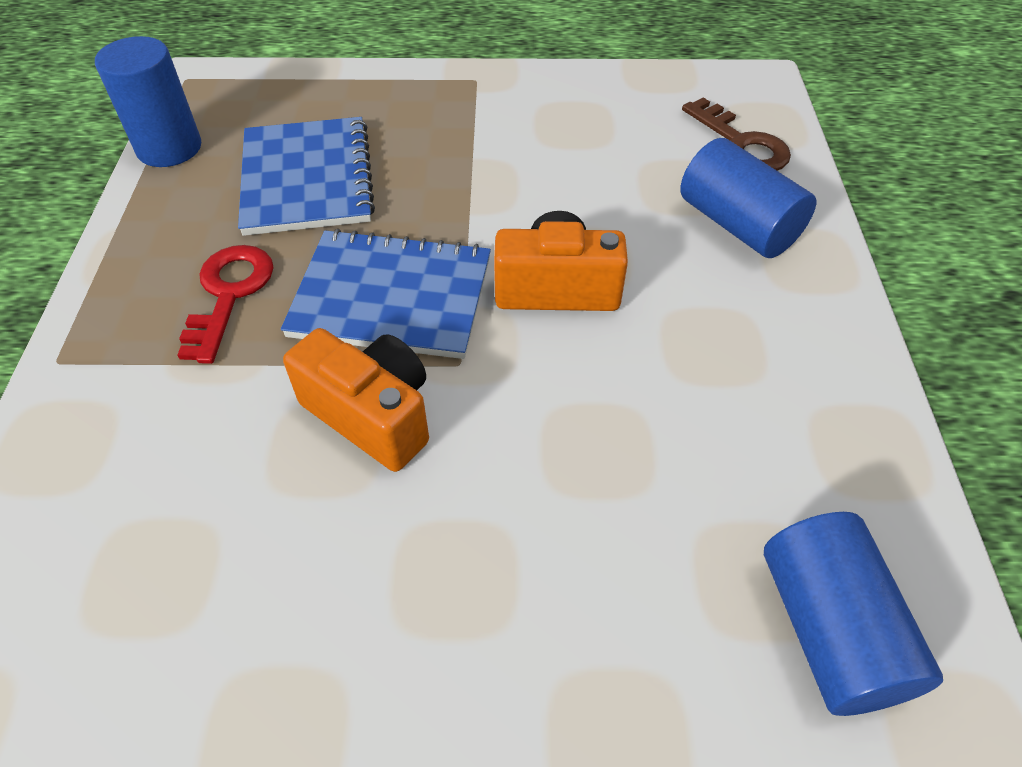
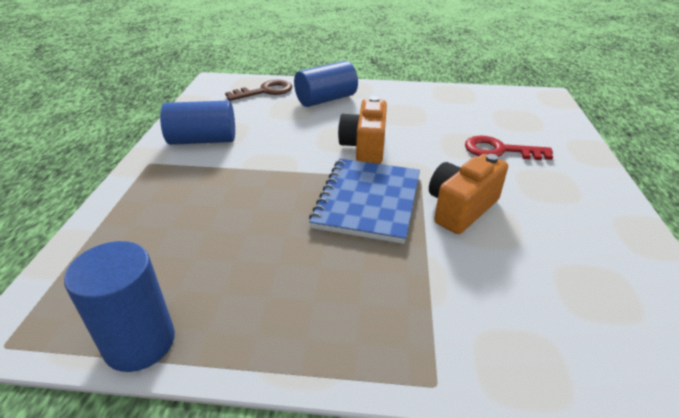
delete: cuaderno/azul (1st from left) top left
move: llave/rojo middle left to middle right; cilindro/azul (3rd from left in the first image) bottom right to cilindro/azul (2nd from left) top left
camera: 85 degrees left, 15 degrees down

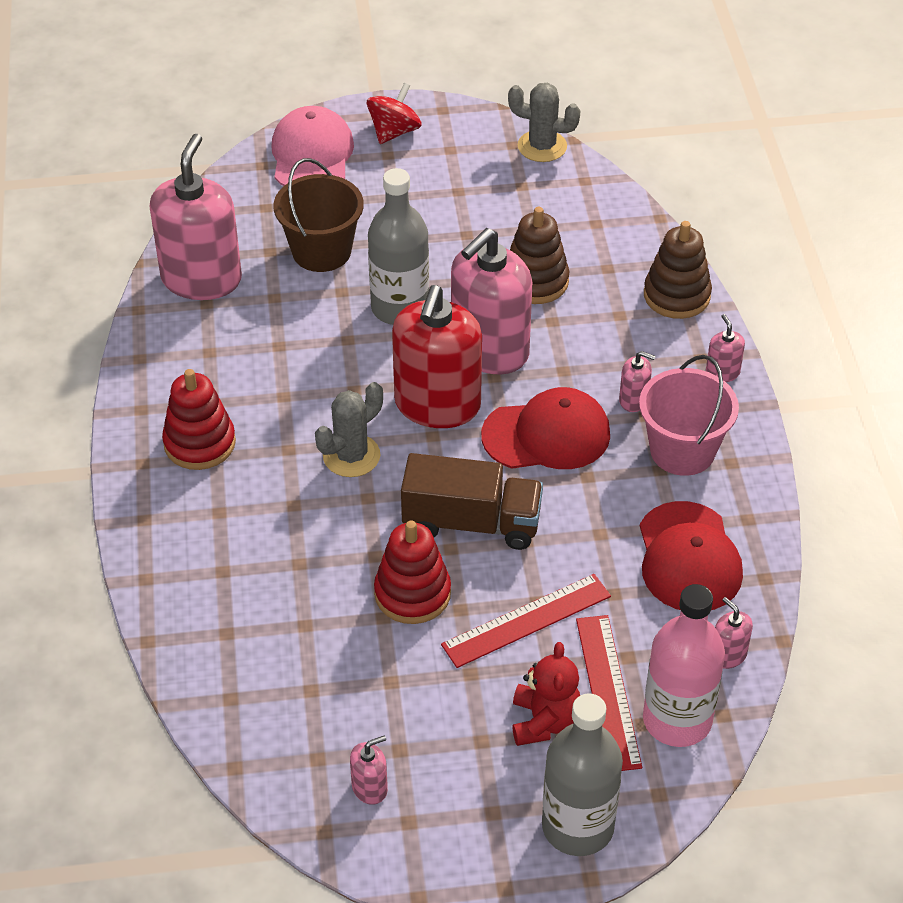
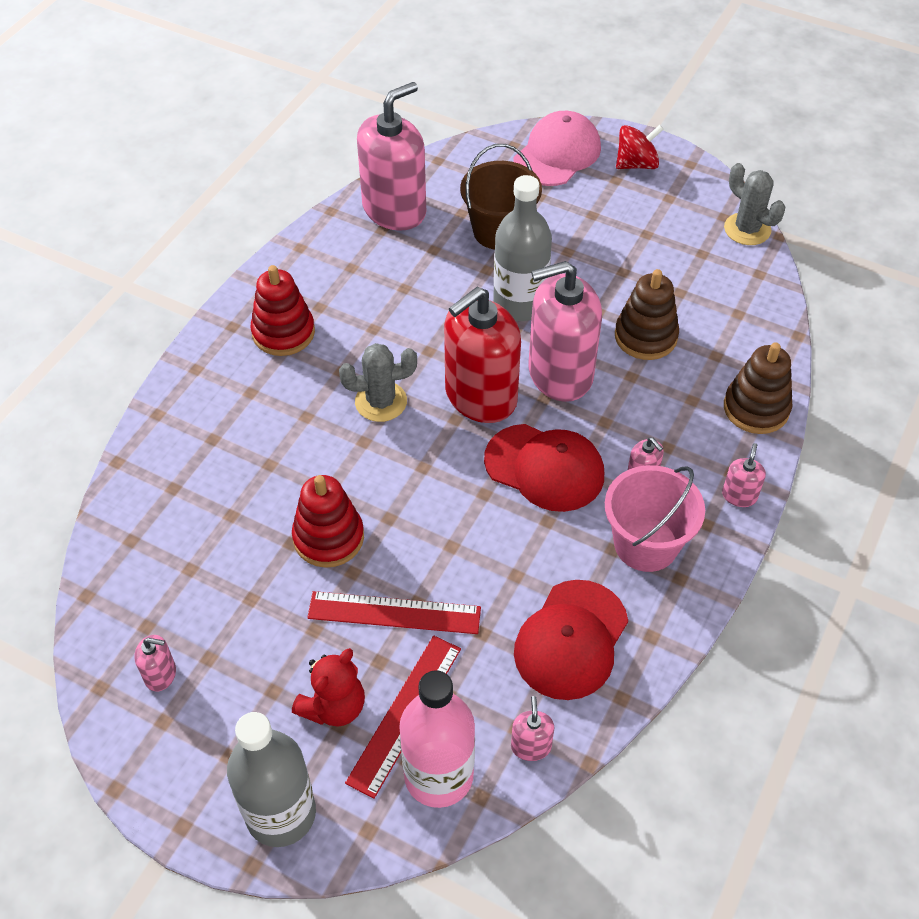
delete: camión/marrón centre
camera: 35 degrees right, 5 degrees up

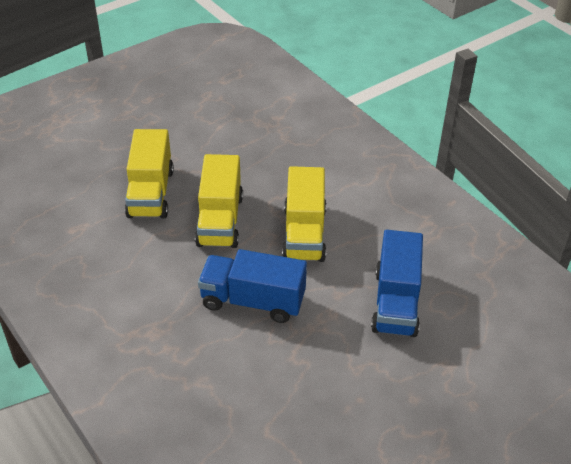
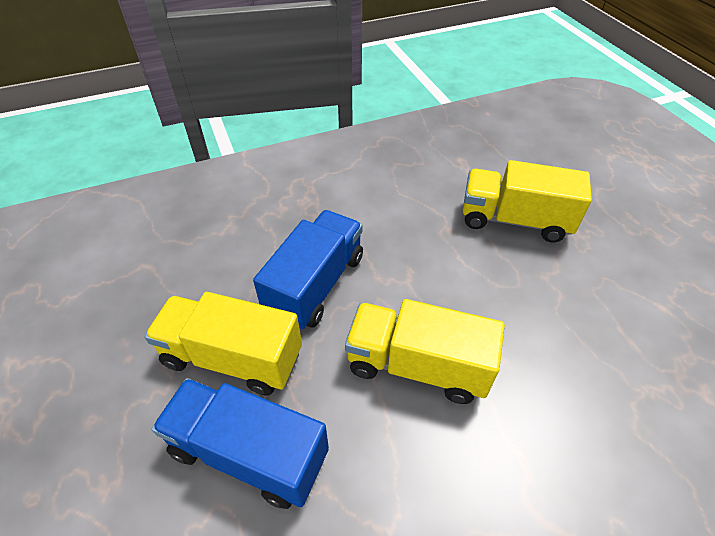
move: camión/amarillo (2nd from left in the first image) centre to camión/amarillo (1st from left) middle left
camera: 105 degrees right, 5 degrees up

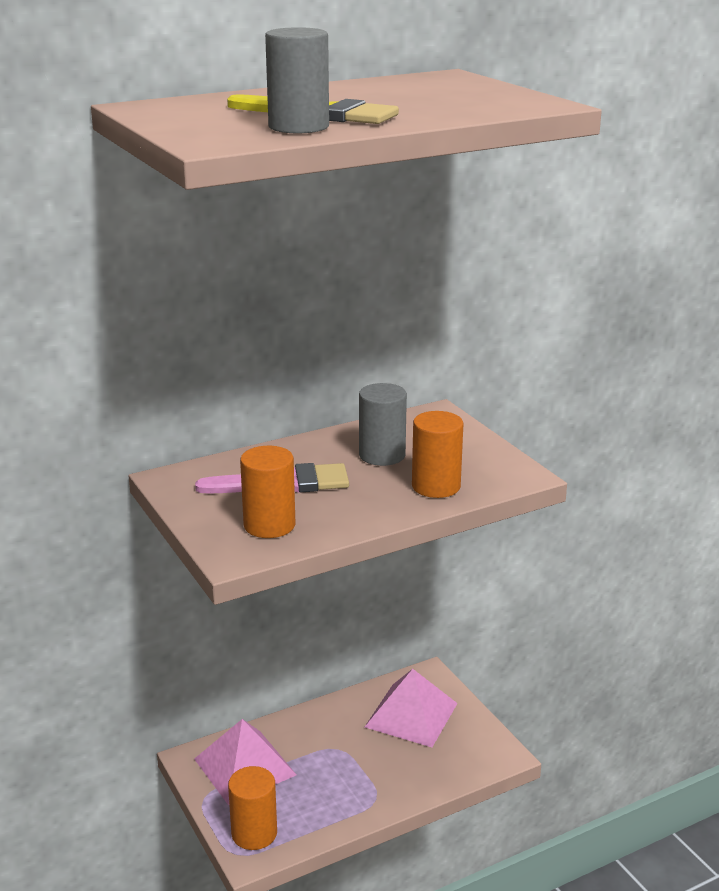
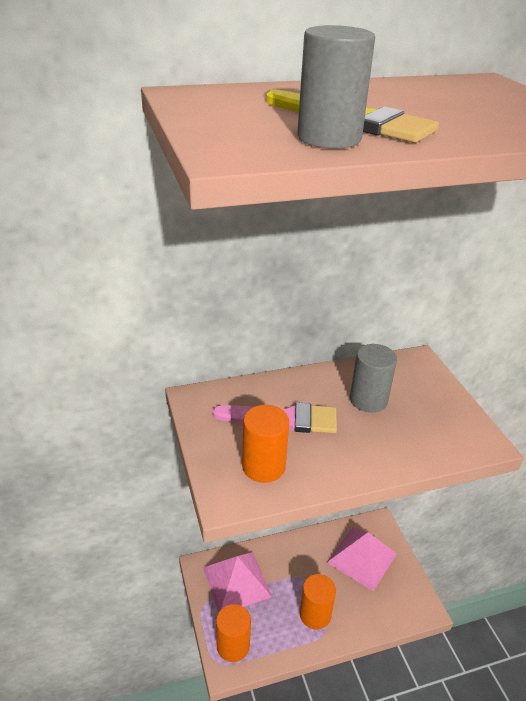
move: cilindro/naranja (3rd from left) centre to bottom centre
camera: 10 degrees right, 10 degrees up

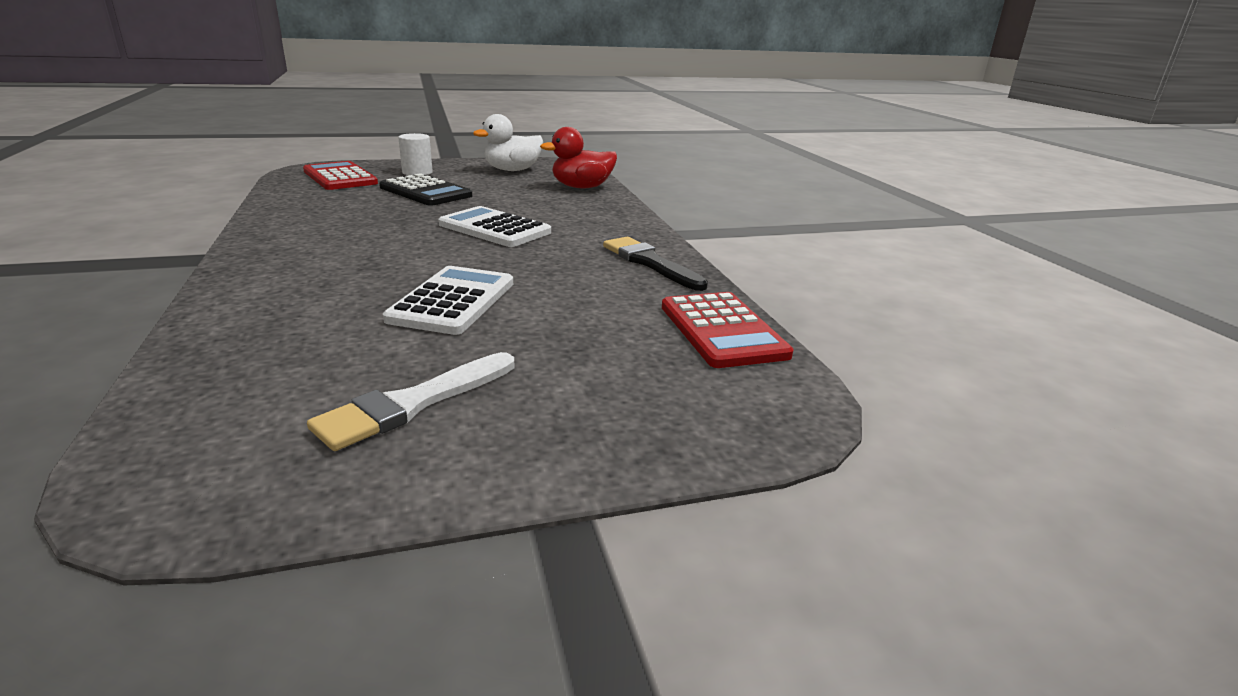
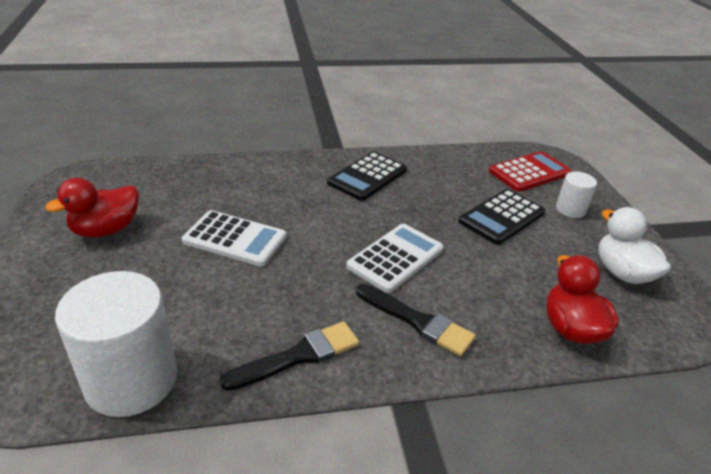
insert: calculadora/negro (1st from left) centre; pincel/negro (2nd from left) bottom centre
replace: calculadora/rojo (2nd from left) centre to cilindro/blanco (1st from left) bottom left; pincel/blanco middle left to pato/rojo (1st from left) middle left
camera: 95 degrees right, 10 degrees up

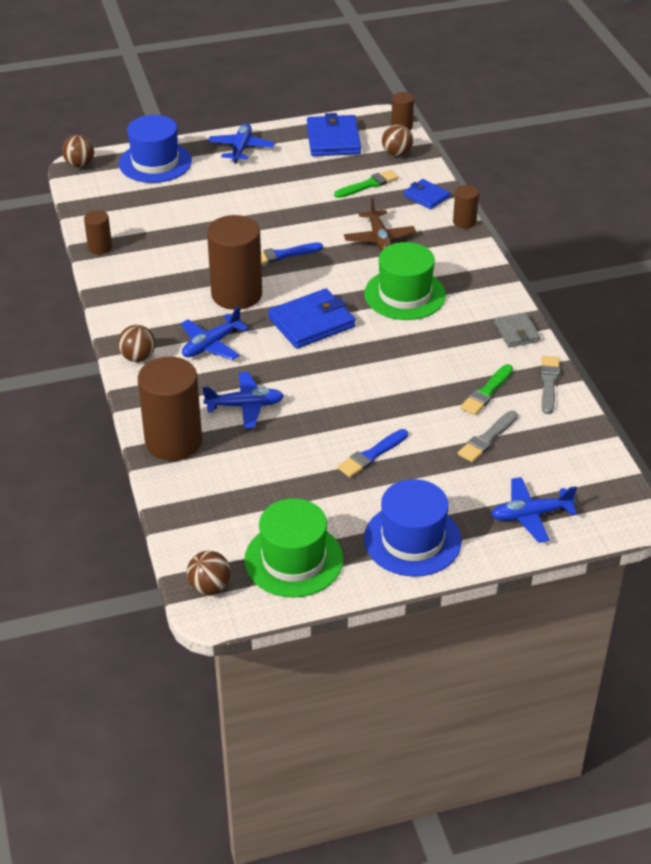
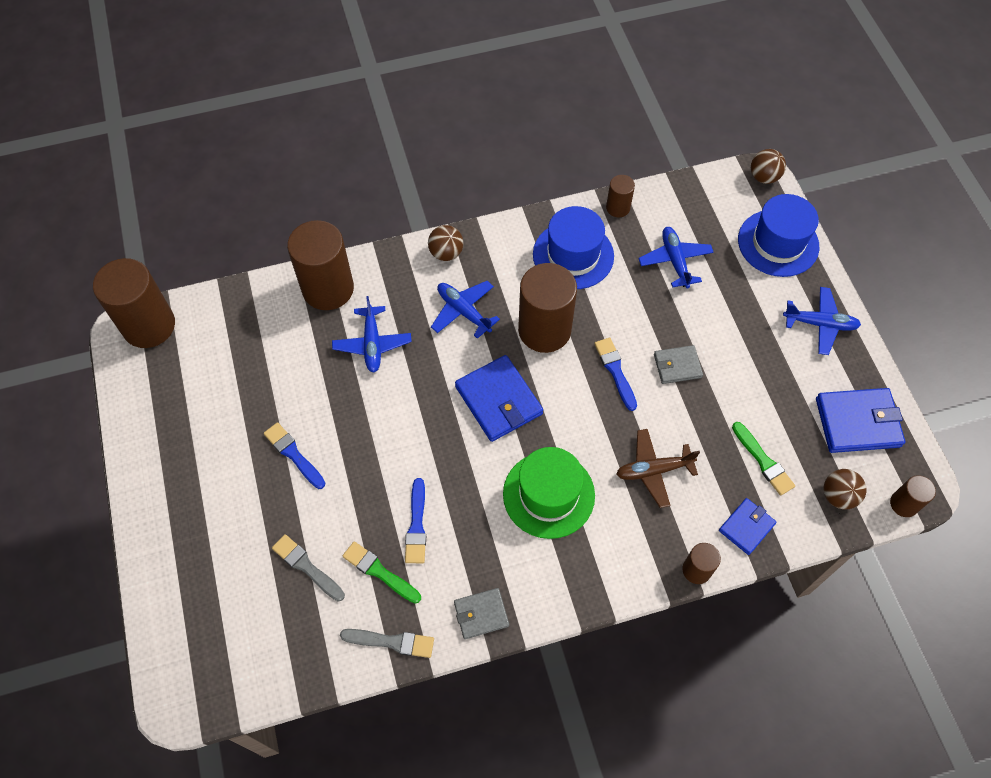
delete: sombrero/verde (1st from left) centre
insert: cartera/gris (2nd from left) middle right; pincel/azul (2nd from left) bottom centre
move: avión/azul (4th from left in the first image) middle right to avión/azul (3rd from left) top right; sombrero/azul (2nd from left in the first image) centre to sombrero/azul (1st from left) top centre
replace: pelota/marrón (3rd from left) middle left to cilindro/marrón (1st from left) middle left
camera: 90 degrees right, 20 degrees up

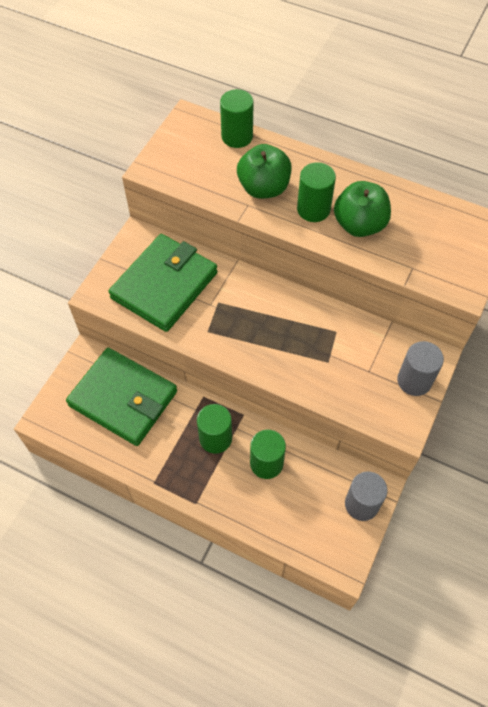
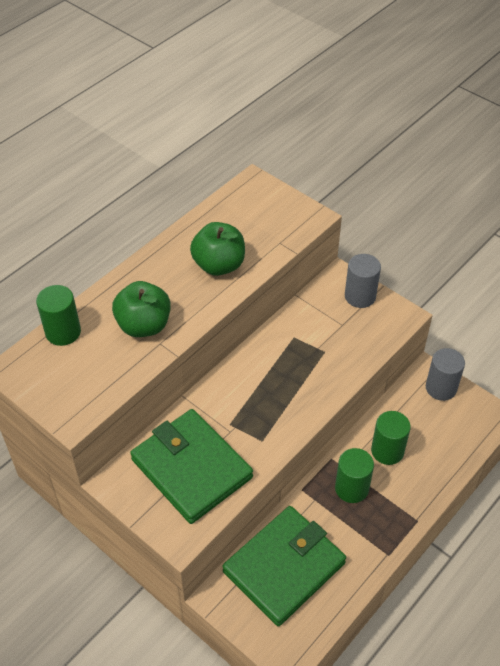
delete: cilindro/verde (4th from left) top centre
camera: 75 degrees left, 10 degrees down

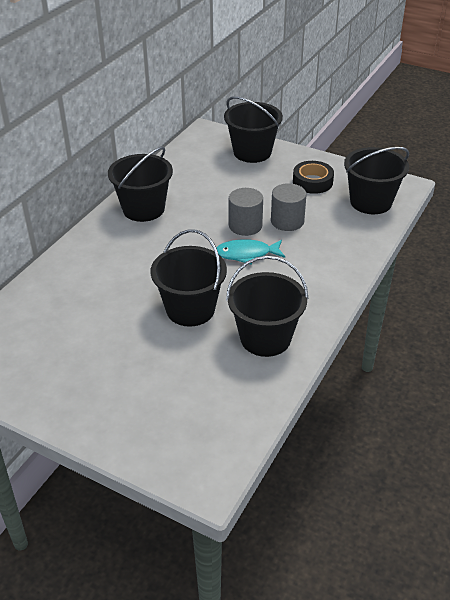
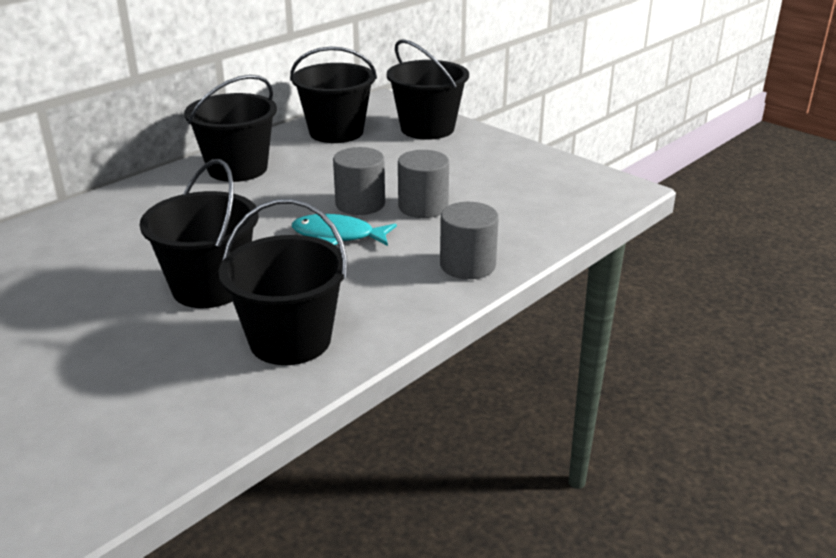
delete: cinta adhesiva/negro top right
insert: cilindro/gris (3rd from left) centre
move: balde/negro (5th from left in the first image) top right to balde/negro (4th from left) top centre
camera: 15 degrees right, 10 degrees down

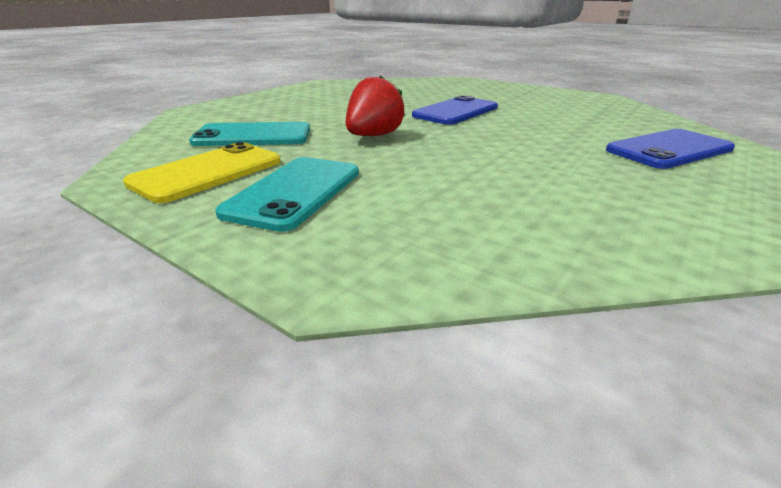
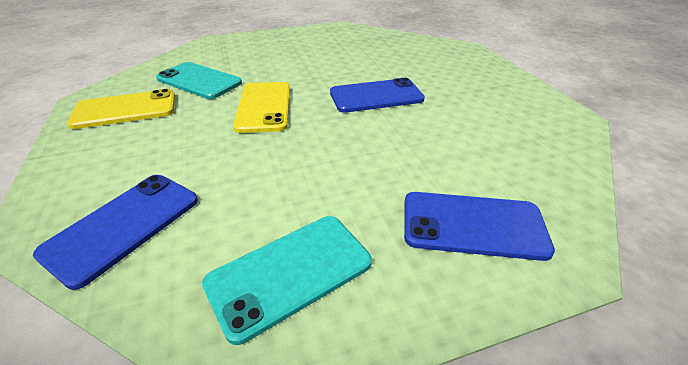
insert: móvil/azul (1st from left) middle left
move: móvil/turquesa (2nd from left) centre to bottom centre
replace: fresa/rojo top centre to móvil/amarillo (2nd from left) top centre
camera: 35 degrees right, 10 degrees up

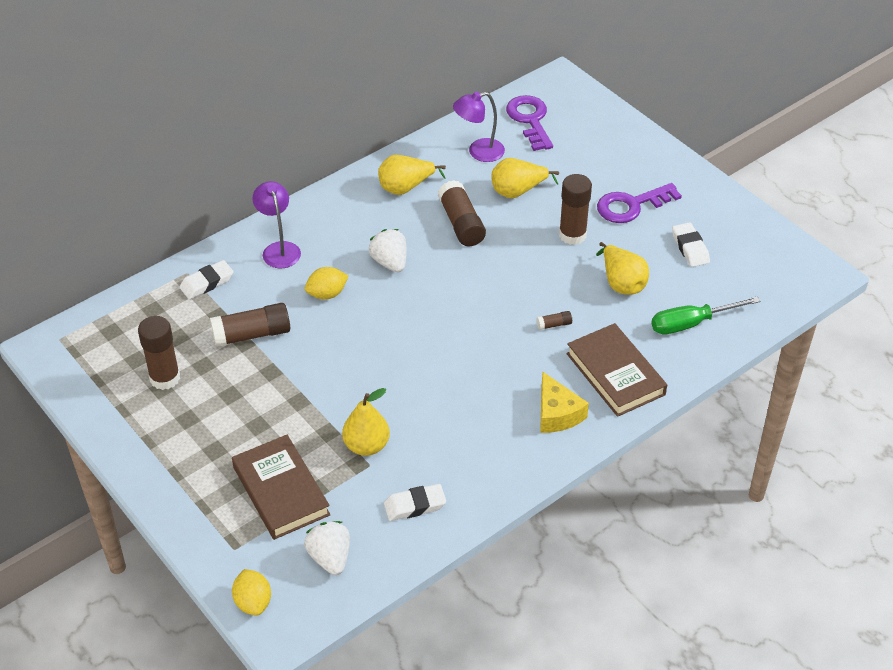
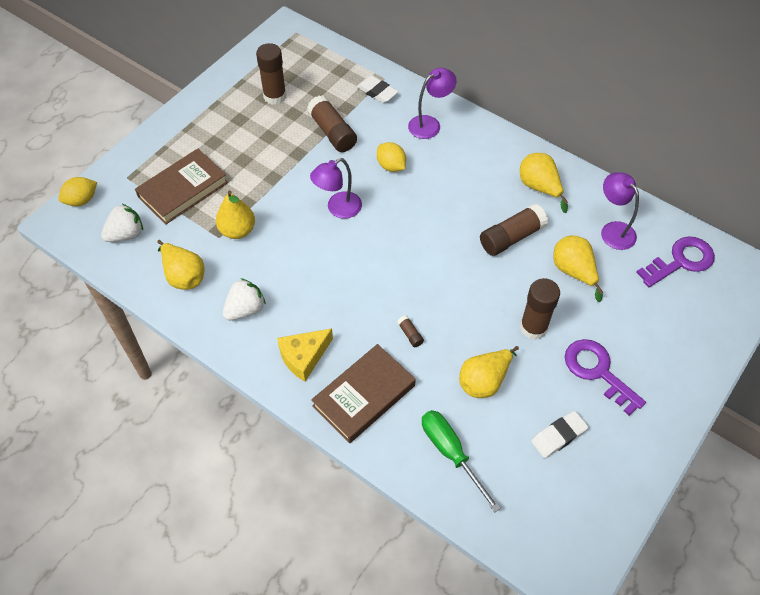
insert: lámpara/morado (1st from left) top centre
move: fresa/blanco (2nd from left) centre to middle left
replace: goma de borrar/blanco (2nd from left) bottom centre to pera/amarillo (1st from left) middle left
camera: 75 degrees right, 10 degrees up

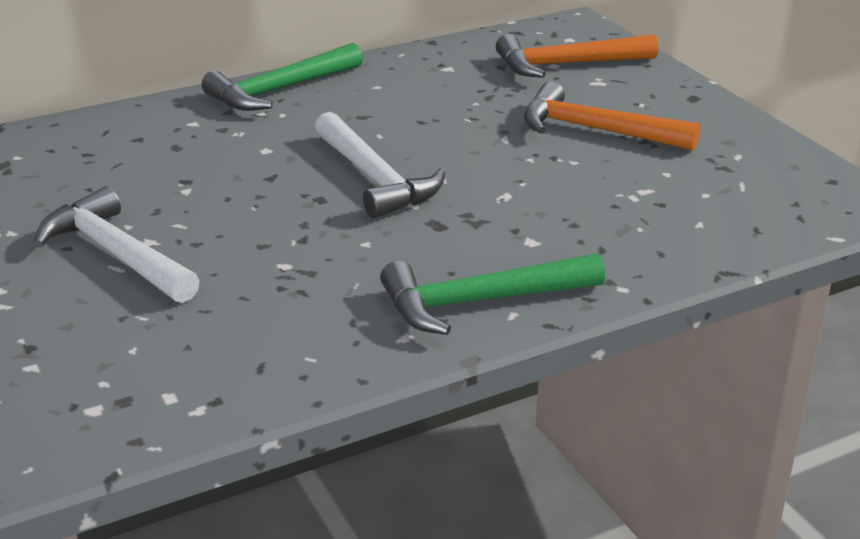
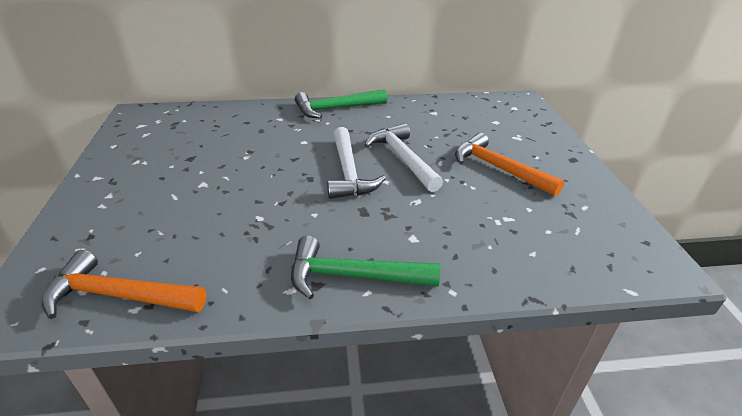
move: martillo/naranja (1st from left) top right to bottom left; martillo/blanco (1st from left in the first image) middle left to martillo/blanco (2nd from left) centre
camera: 20 degrees right, 5 degrees up

